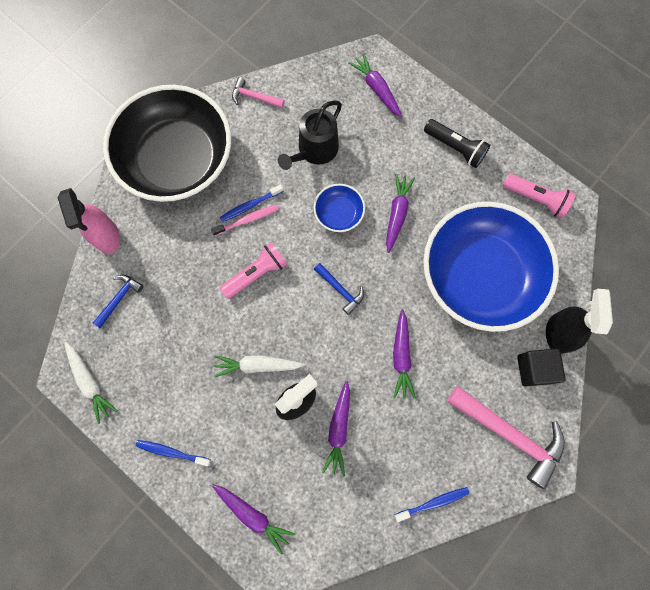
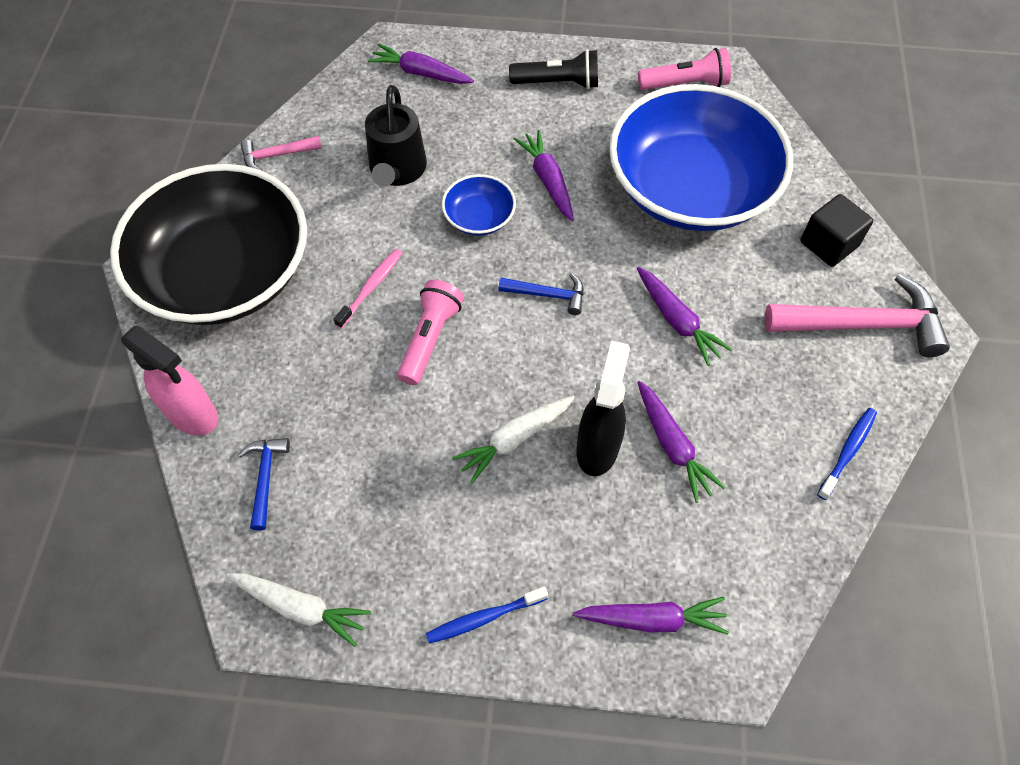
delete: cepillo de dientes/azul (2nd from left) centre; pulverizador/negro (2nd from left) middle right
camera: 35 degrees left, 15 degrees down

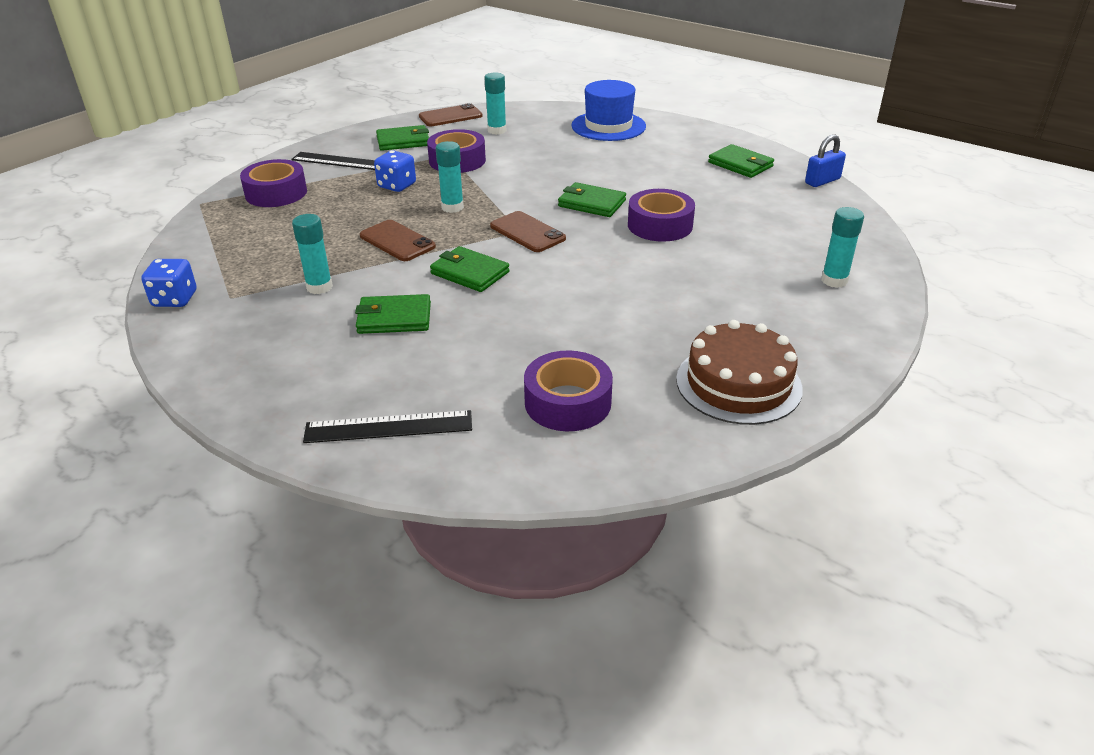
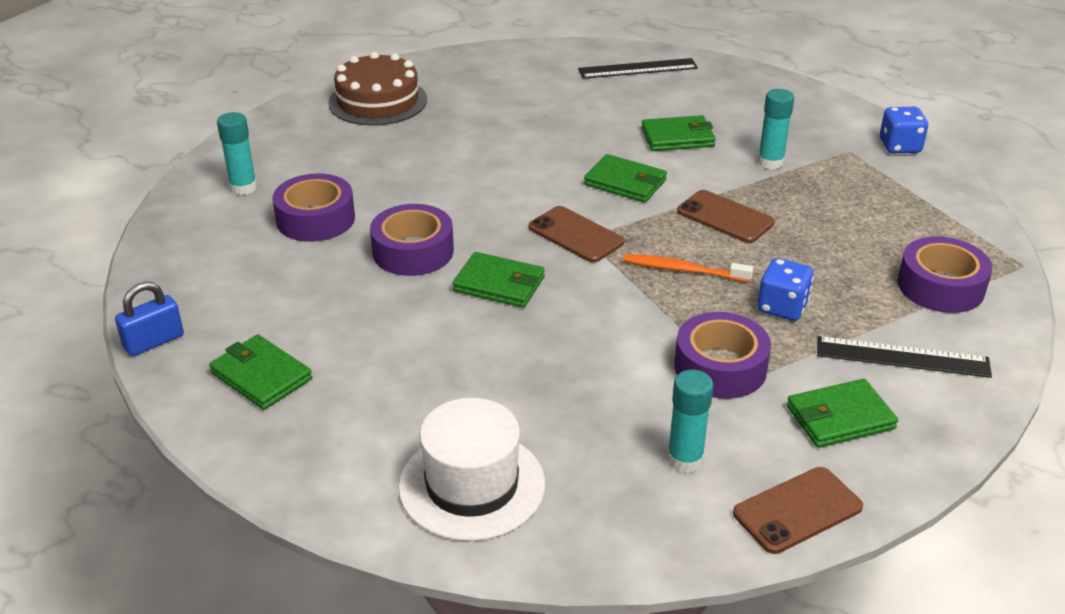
move: cinta adhesiva/morado (3rd from left in the first image) centre to cinta adhesiva/morado (1st from left) middle left
replace: barra de pegamento/turquesa (2nd from left) top centre to cepillo de dientes/naranja centre
recolor: sombrero/azul top centre to sombrero/blanco bottom centre
camera: 175 degrees right, 0 degrees up

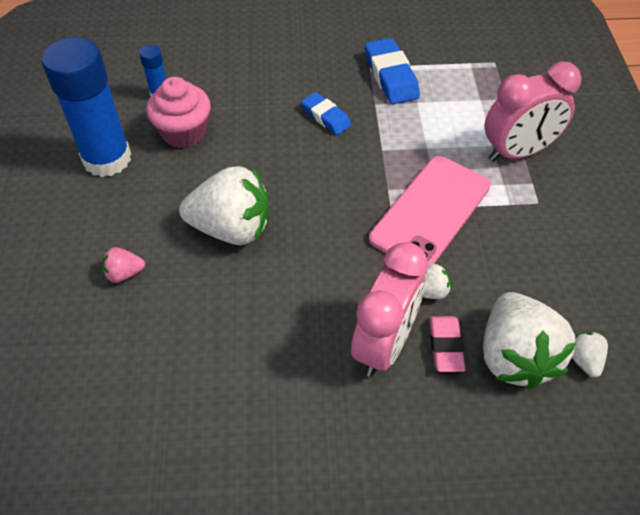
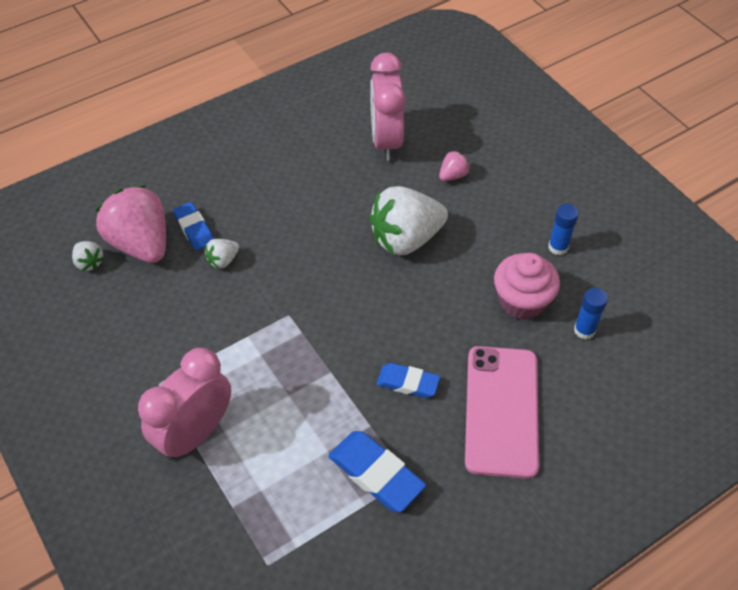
move: móvil/rosa middle right to bottom right; despertador/rosa (1st from left in the first image) centre to despertador/rosa (2nd from left) top centre
recolor: fresa/blanco (3rd from left) middle right to fresa/rosa (1st from left) middle left; goma de borrar/rosa bottom right to goma de borrar/azul (1st from left) middle left
resize: barra de pegamento/azul (1st from left) top left = middle right x0.44
camera: 150 degrees right, 0 degrees up

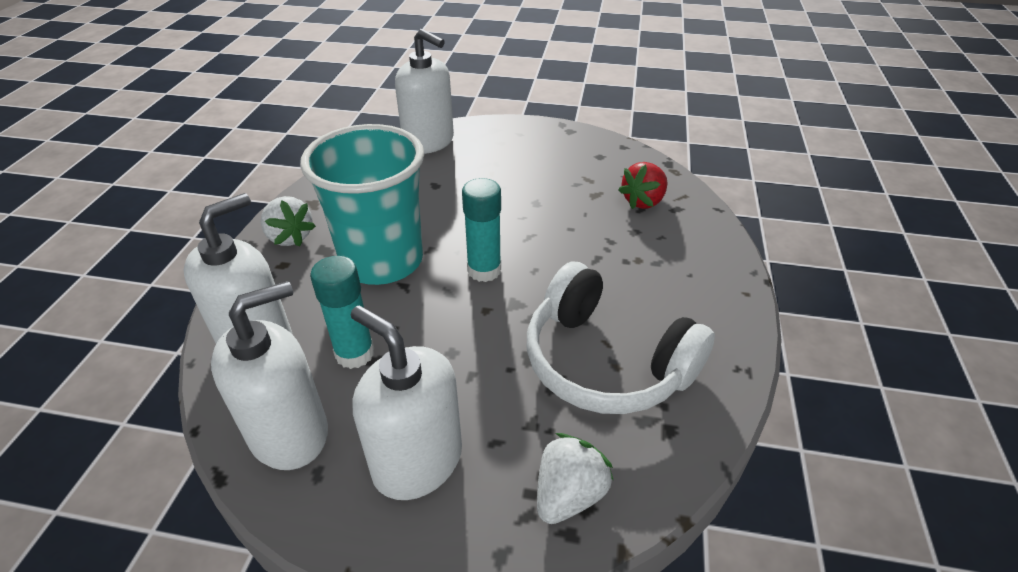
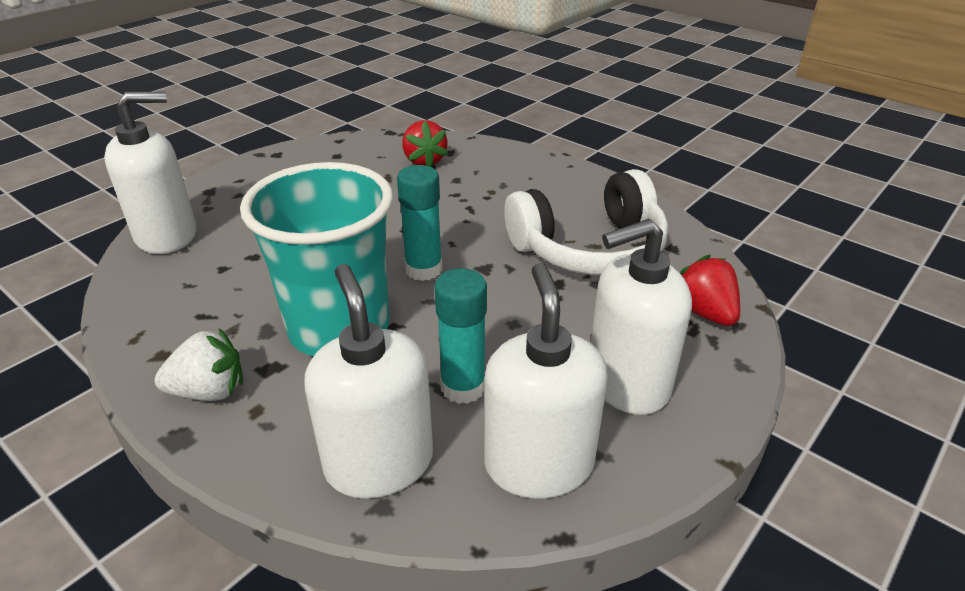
recolor: fresa/blanco (2nd from left) bottom centre to fresa/rojo (2nd from left) middle right
camera: 60 degrees left, 5 degrees down

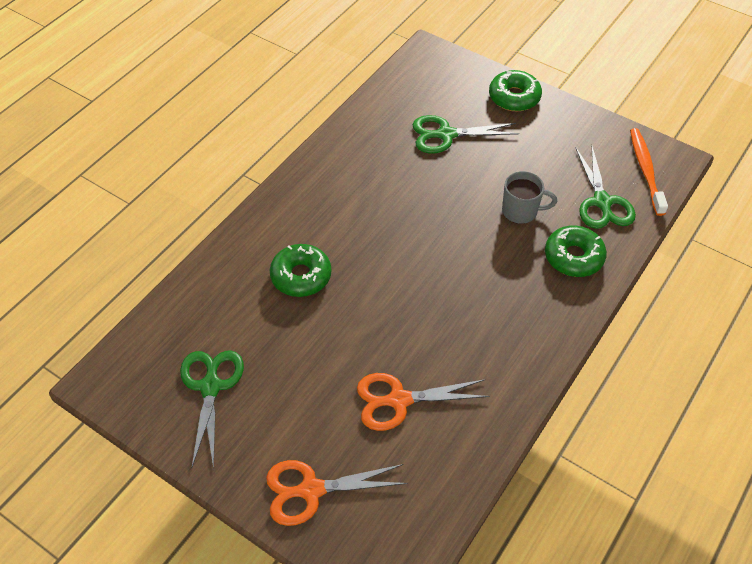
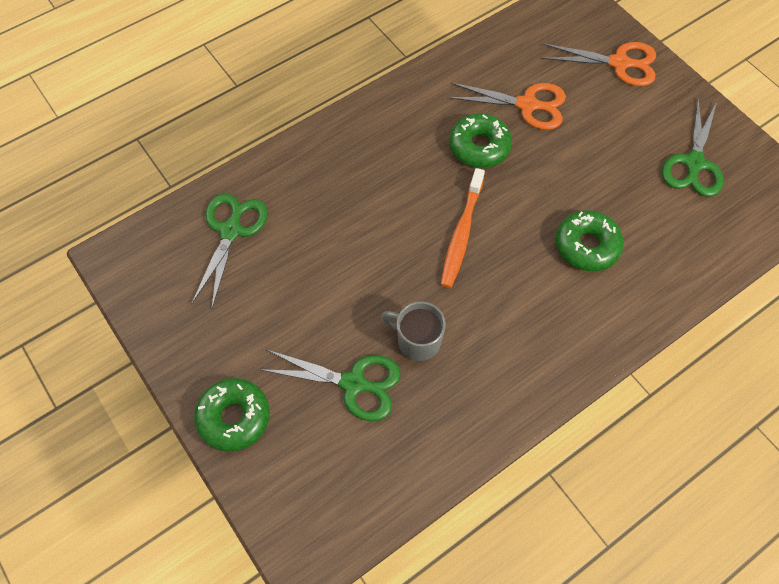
move: cepillo de dientes/naranja top right to centre; taza/gris middle right to centre; rosquilla/verde (3rd from left in the first image) middle right to rosquilla/verde (2nd from left) top centre
camera: 160 degrees left, 10 degrees up

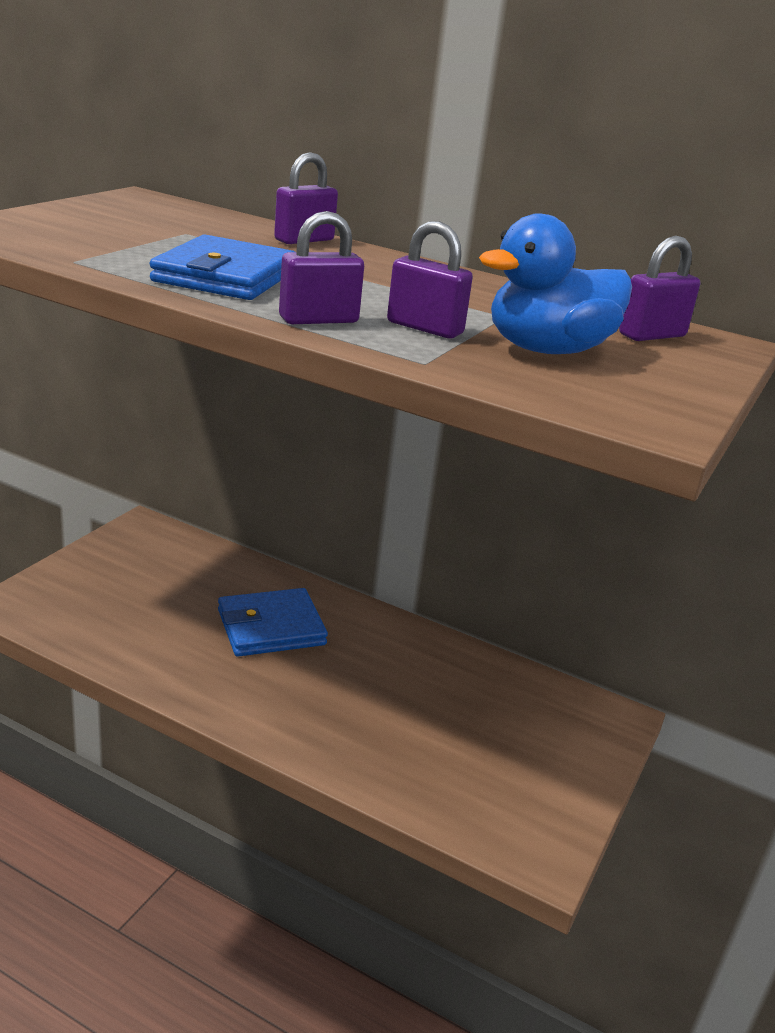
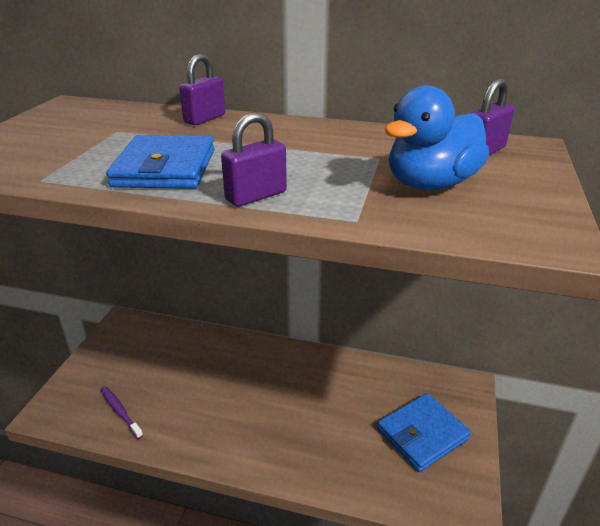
delete: candado/morado (3rd from left) top centre
insert: cepillo de dientes/morado bottom left
move: cartera/azul (2nd from left) centre to bottom right
camera: 10 degrees left, 5 degrees up

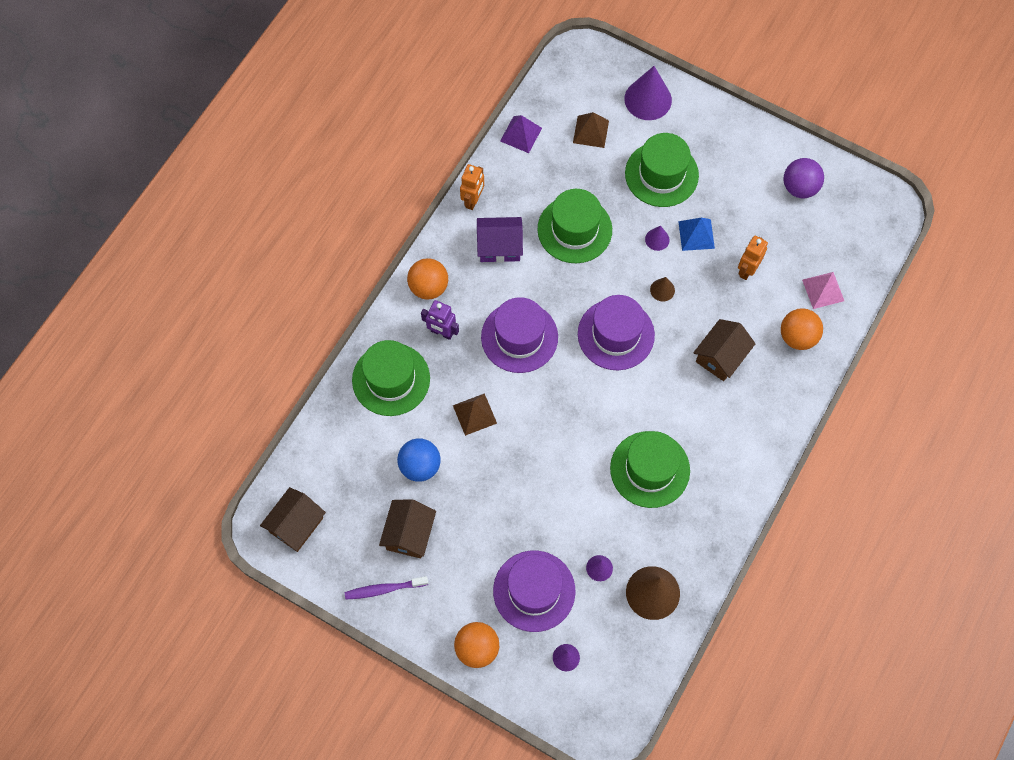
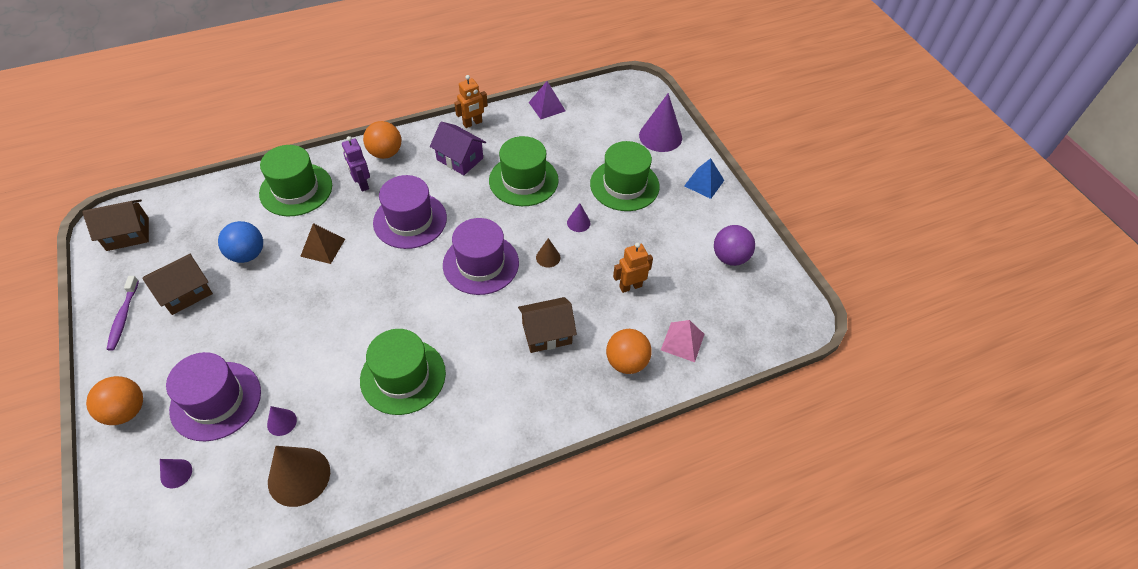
delete: pirámide/marrón (2nd from left) top centre
move: pirámide/azul top right to top centre
rotate: cepillo de dientes/morado bottom centre = middle left 120 degrees counterclockwise
camera: 35 degrees right, 15 degrees down

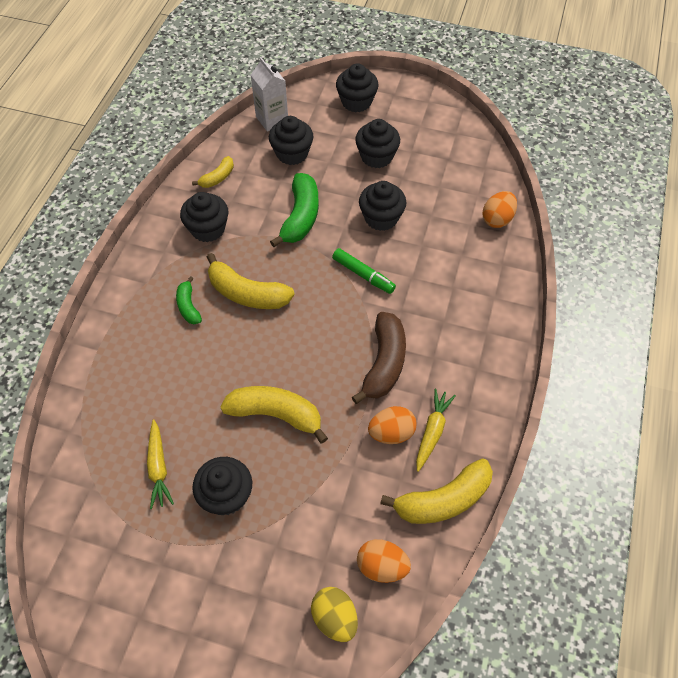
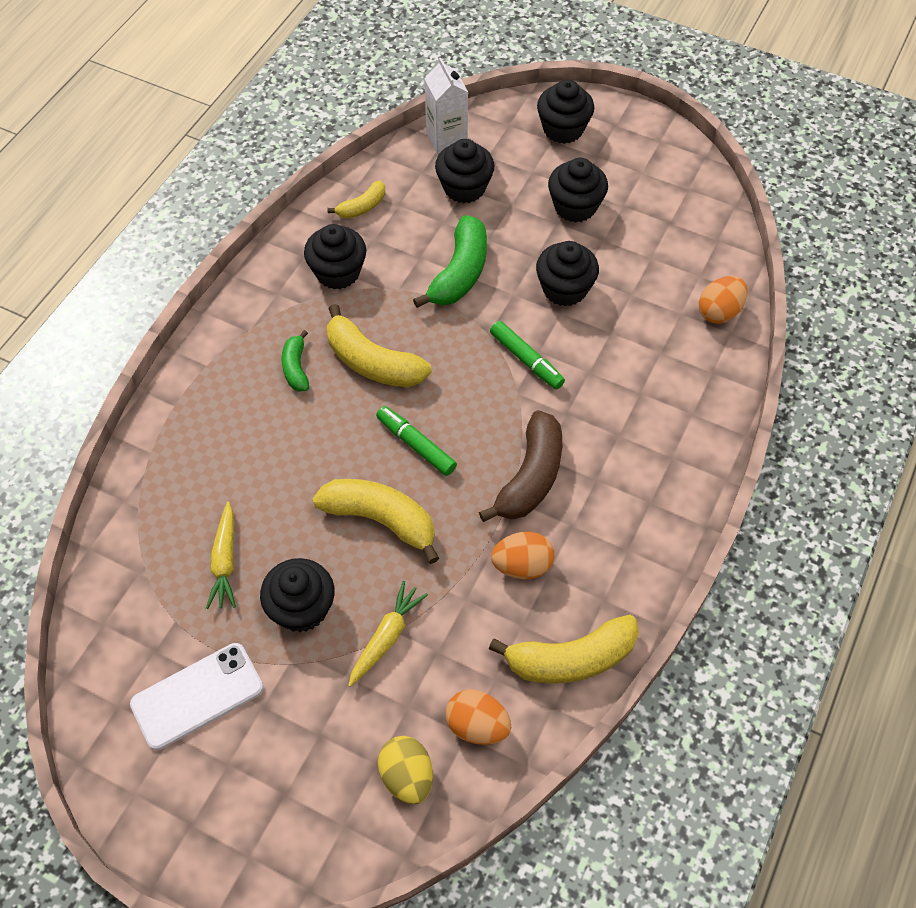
insert: rotulador/verde (1st from left) centre; móvil/blanco bottom left
move: zanahoria/amarillo (2nd from left) centre to bottom centre
camera: 10 degrees right, 0 degrees up

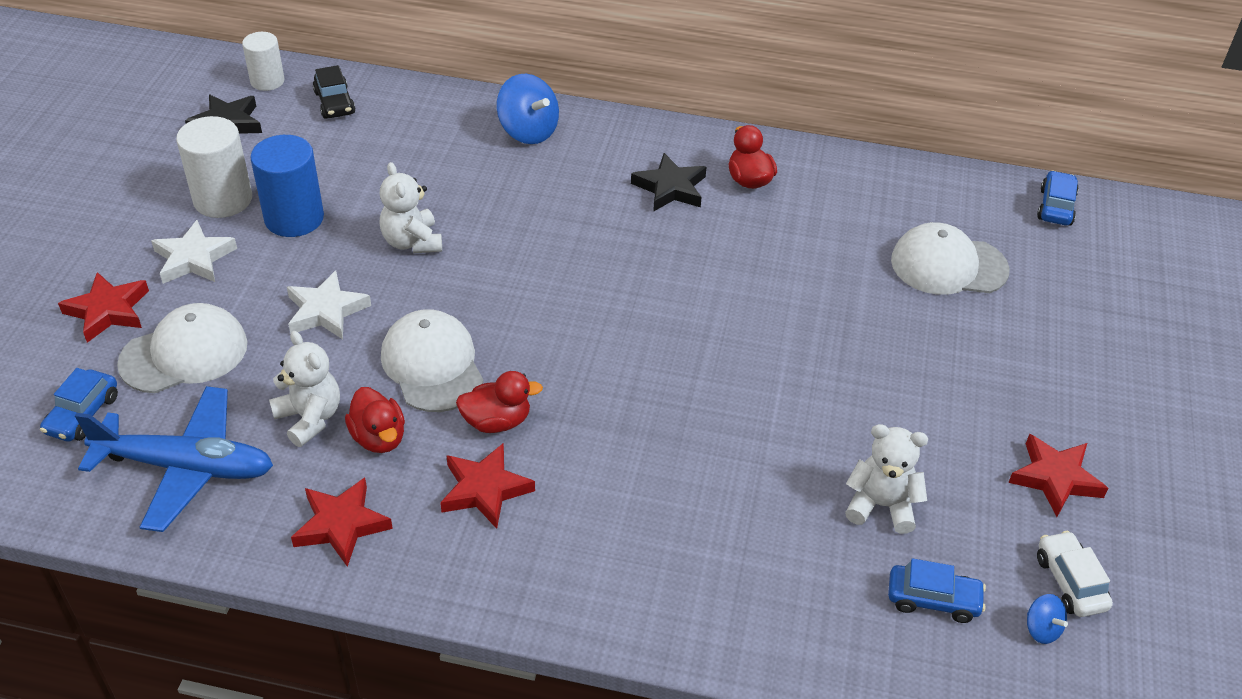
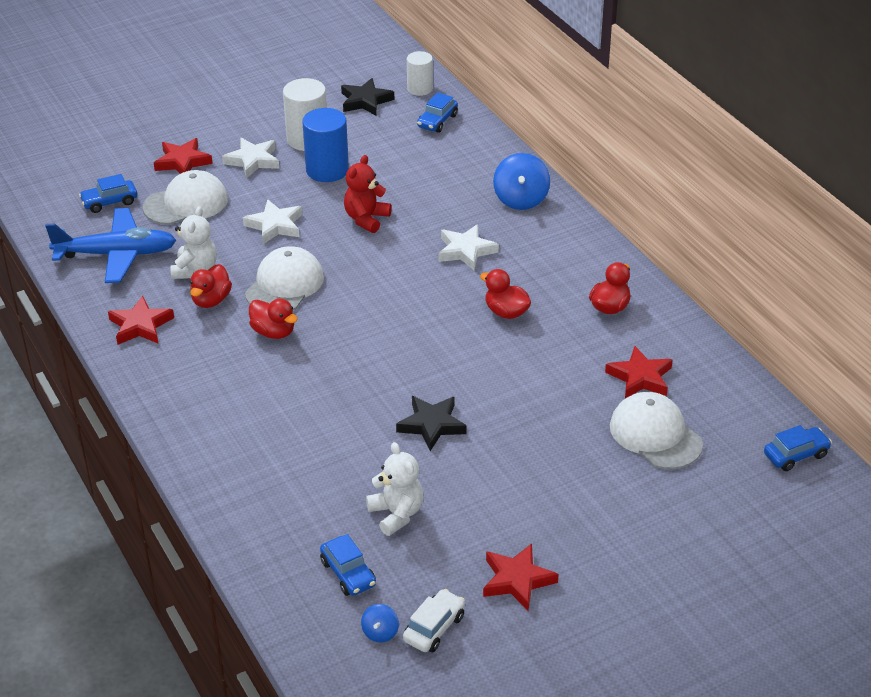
insert: estrella/blanco (3rd from left) centre; pato/rojo (3rd from left) centre
move: estrella/negro (2nd from left) top centre to centre; estrella/rojo (3rd from left in the first image) bottom centre to estrella/rojo (4th from left) middle right
recolor: coche/negro top left to coche/azul (3rd from left) top centre; osito/blanco (2nd from left) top left to osito/rojo top centre
rotate: gorra/blanco (1st from left) middle left = top left 45 degrees counterclockwise; avión/azul middle left = middle left 60 degrees counterclockwise
camera: 50 degrees right, 5 degrees down

